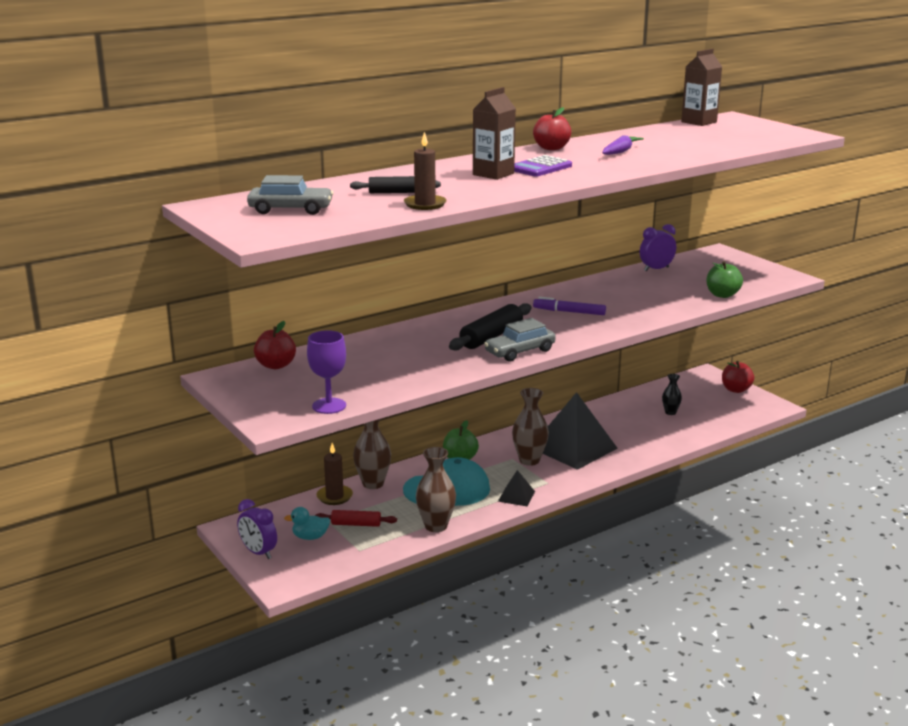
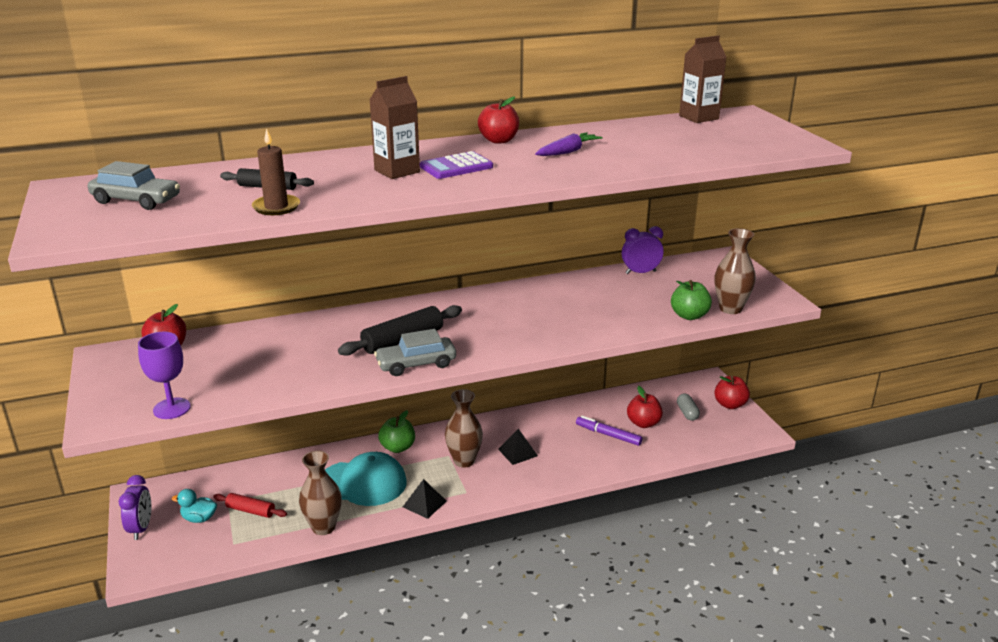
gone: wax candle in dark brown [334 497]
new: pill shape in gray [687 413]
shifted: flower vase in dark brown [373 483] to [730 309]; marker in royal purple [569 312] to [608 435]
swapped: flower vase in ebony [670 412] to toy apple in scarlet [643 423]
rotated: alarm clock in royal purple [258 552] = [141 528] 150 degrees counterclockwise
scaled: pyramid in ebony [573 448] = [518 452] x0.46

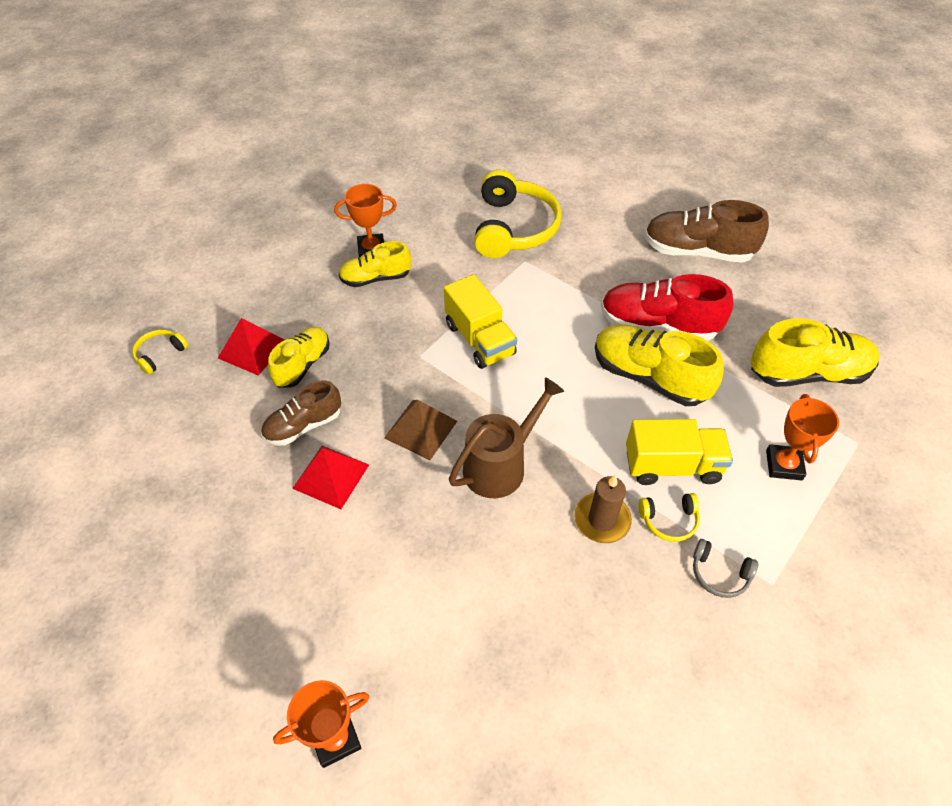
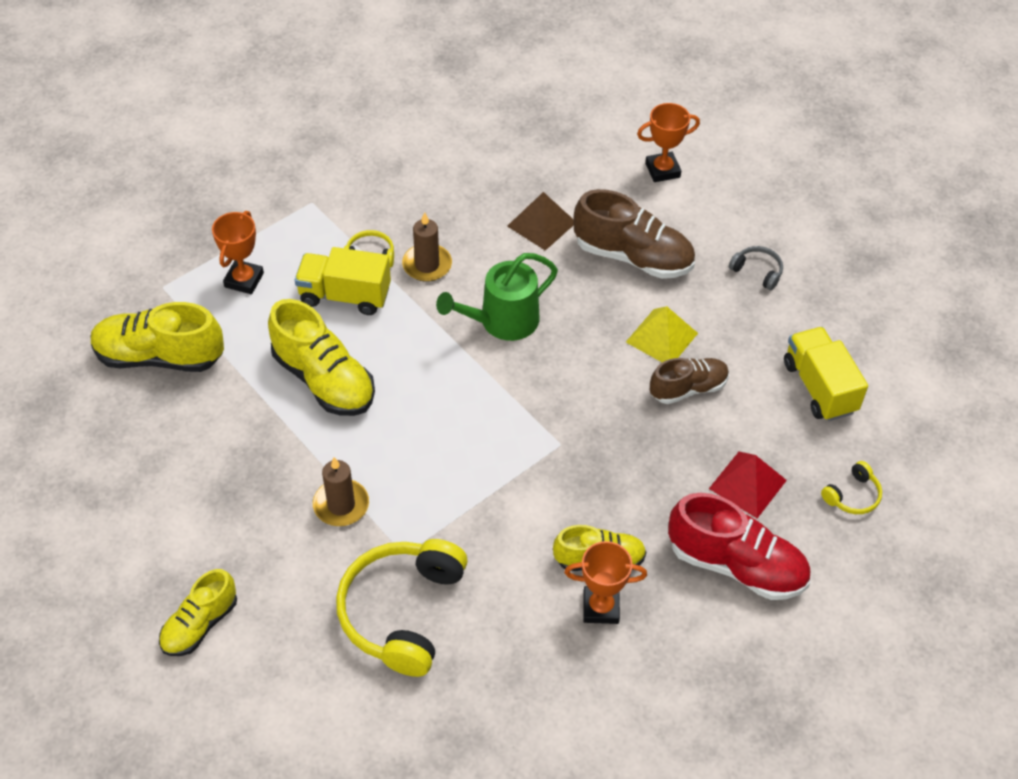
new: wax candle in dark brown [341 505]
shifted: shoe in yellow [302 365] to [200 624]; pyramid in dark brown [420 429] to [541 224]; toy truck in yellow [479 339] to [819 387]; shoe in scarlet [658 325] to [736 565]; shoe in dark brown [697 251] to [633 257]; headset in gray [719 574] to [757 271]
repainted: pyramid in scarlet [331 476] to pyramid in yellow [662 337]; watering pot in dark brown [500 465] to watering pot in leaf-green [502 321]

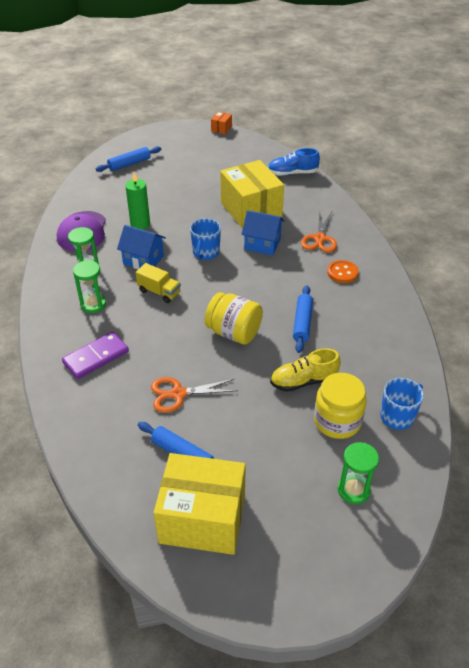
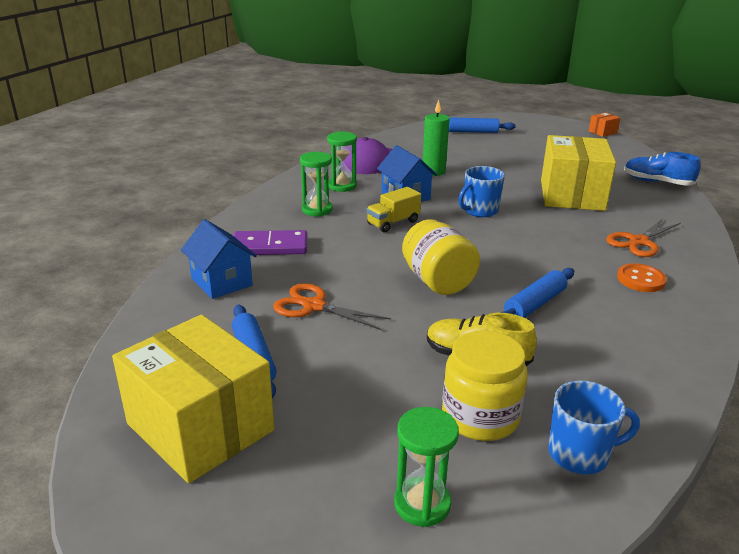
shifted: cottage in blue [262 244] to [222 282]
rotated: toy truck in yellow [159 292] = [393 223] 75 degrees clockwise

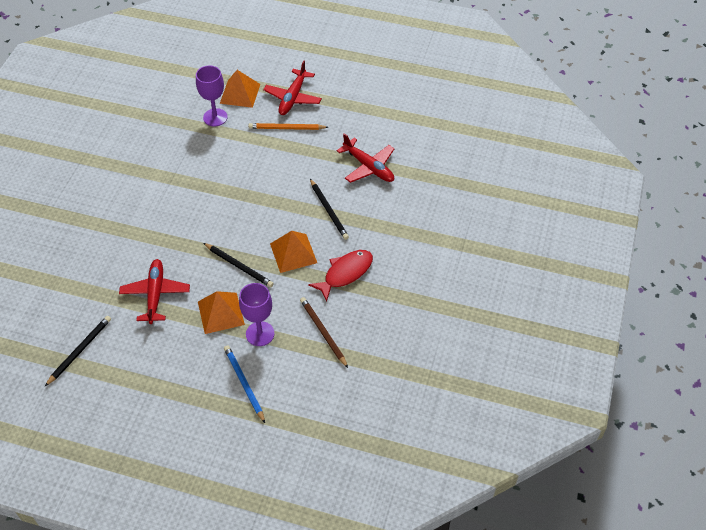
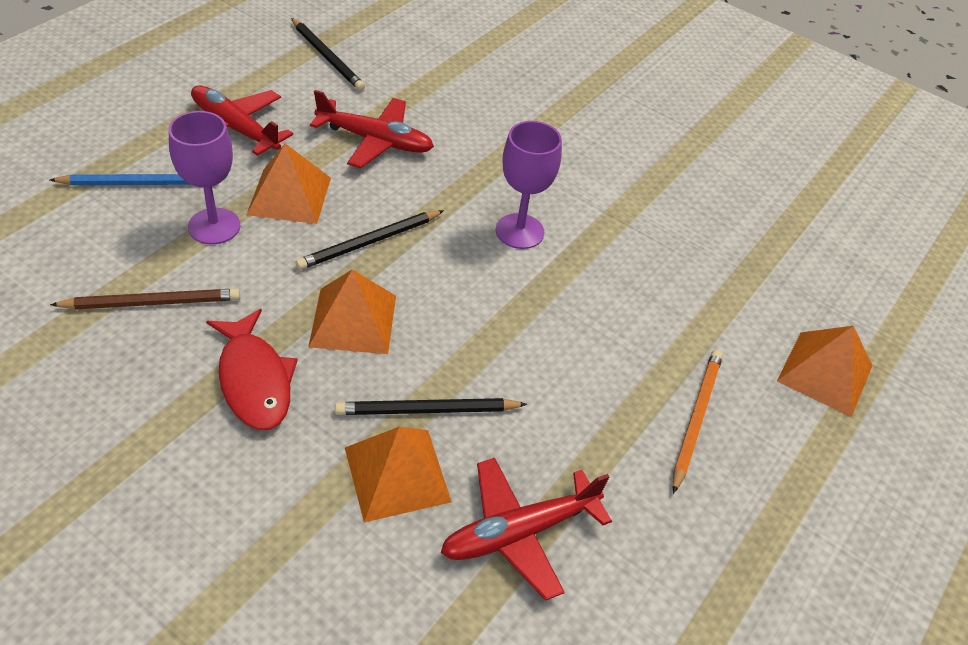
new: pyramid in bright orange [397 474]
shifted: goblet in royal purple [215 117] to [519 231]; toy plane in scarlet [293 97] to [235 128]

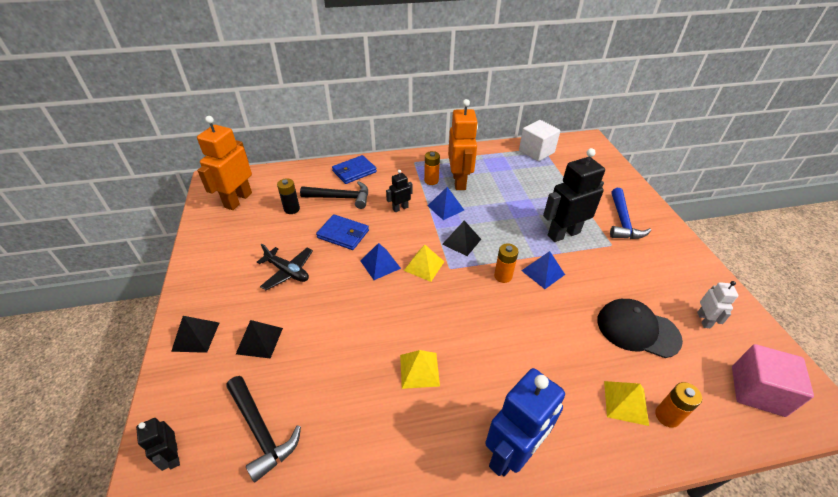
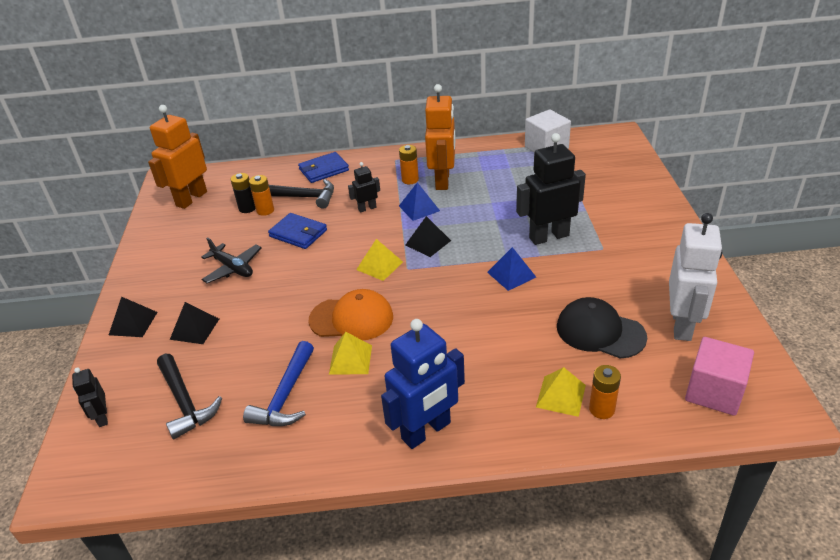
gone: pyramid in blue [380 264]
new: peaked cap in bright orange [351 318]
shifted: AA battery in bright orange [503 276] to [265 210]; hammer in blue [622 221] to [285 396]
scaled: toy robot in snow-white [704 320] = [682 325] x2.00

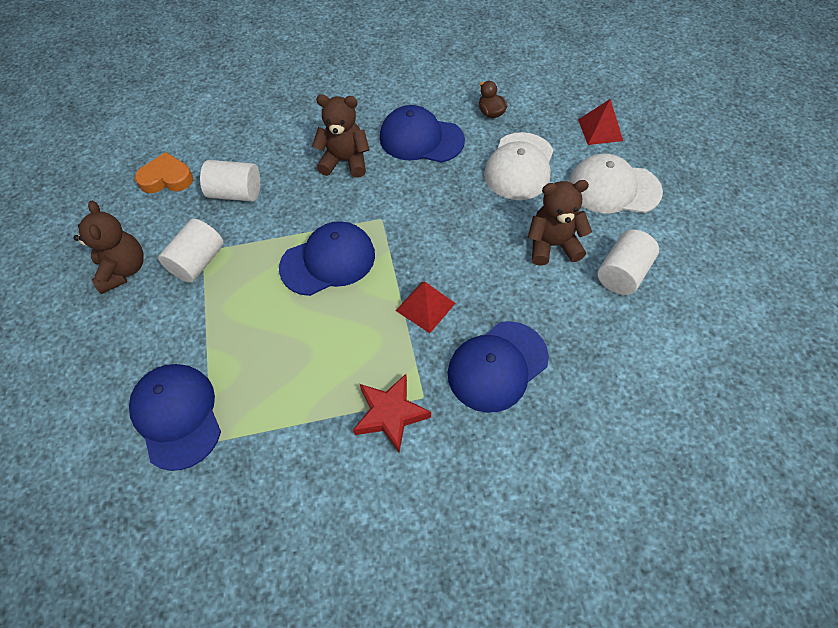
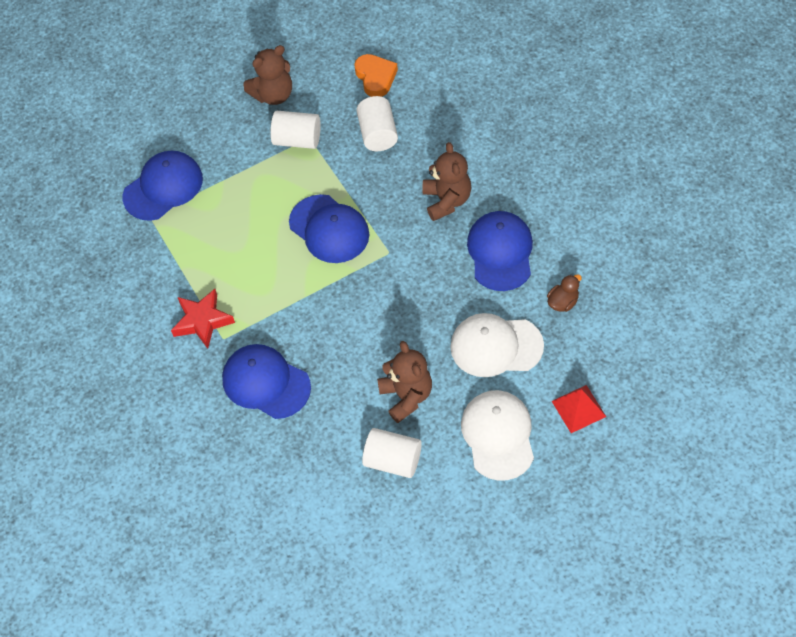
gone: pyramid in scarlet [425 306]

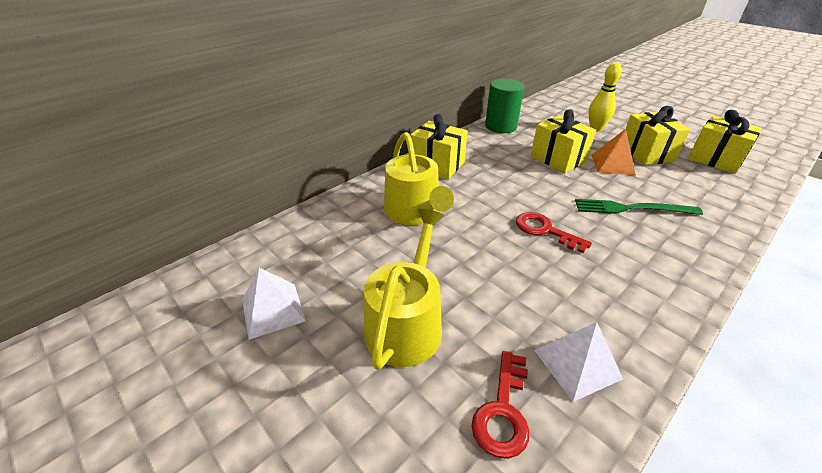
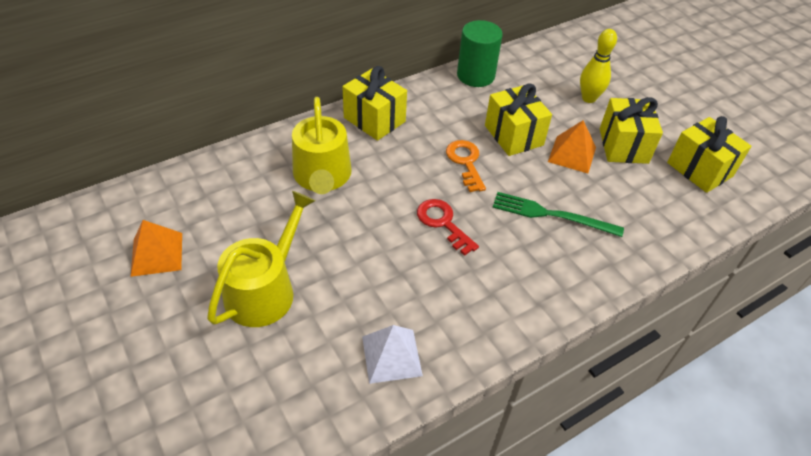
gone: latchkey in scarlet [502 411]
new: latchkey in bright orange [465 162]
repainted: pyramid in snow-white [273 310] to pyramid in bright orange [157 254]

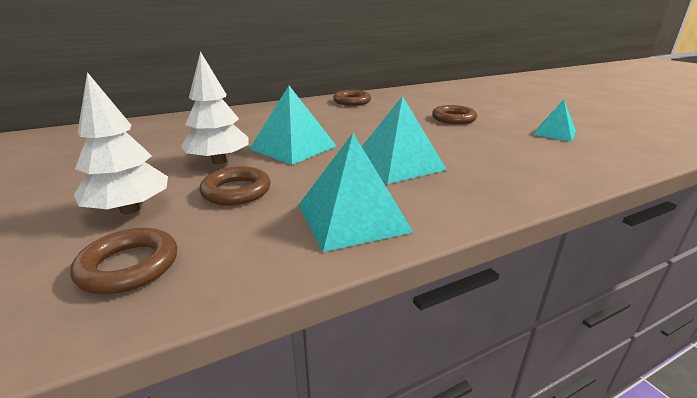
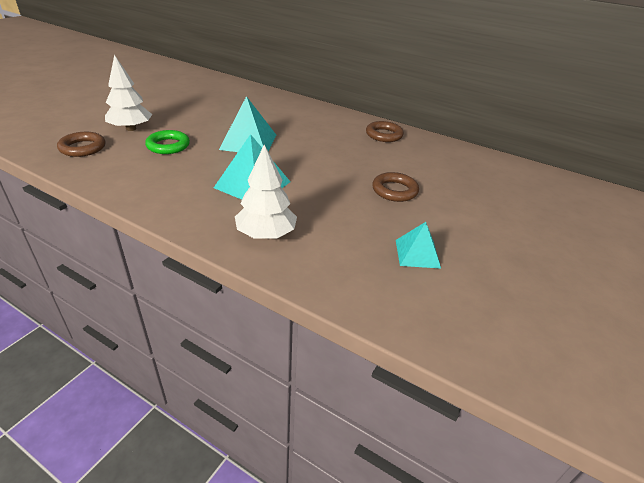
gone: pyramid in turquoise [352 217]
shifted: tree in snow-white [219 161] to [266 234]
repainted: ring in dark brown [236 191] to ring in leaf-green [168 146]

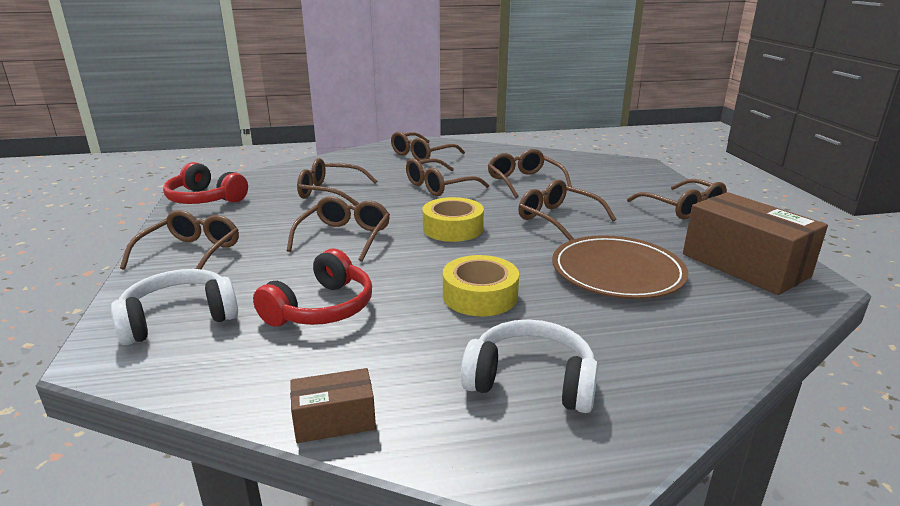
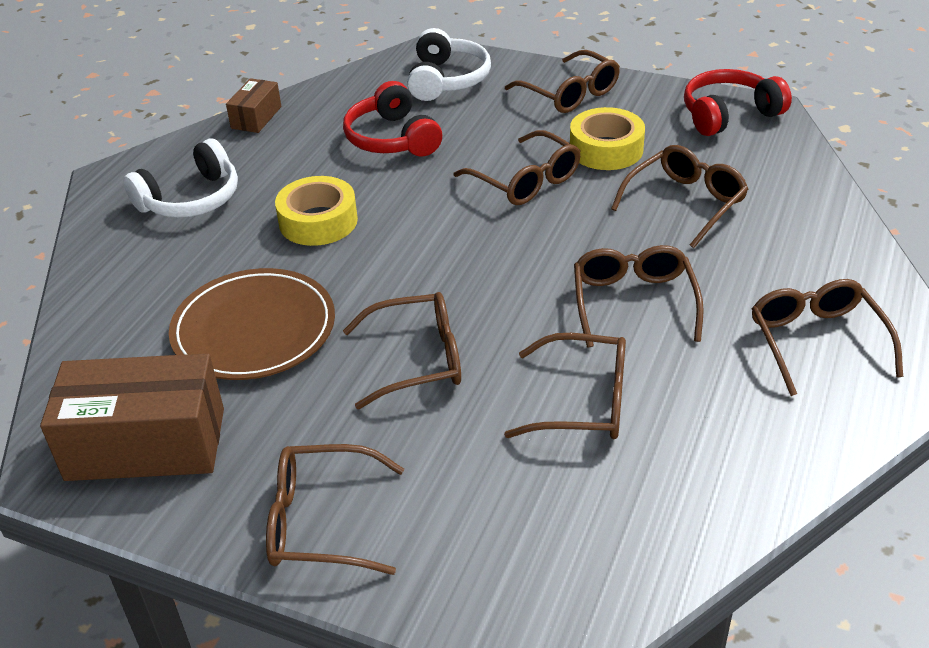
shifted: tape in yellow [453 228] to [606 149]

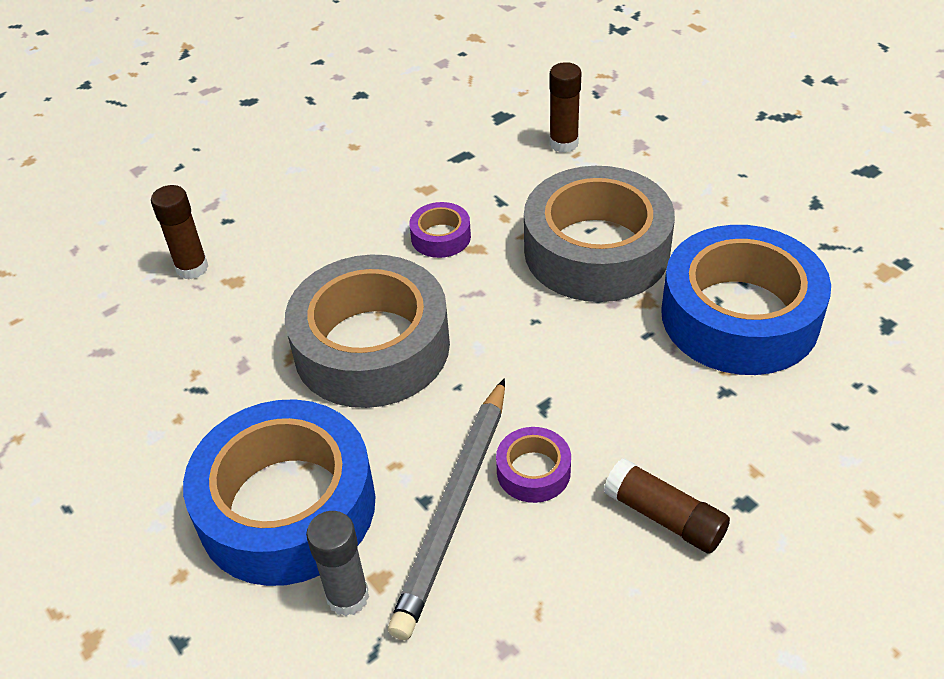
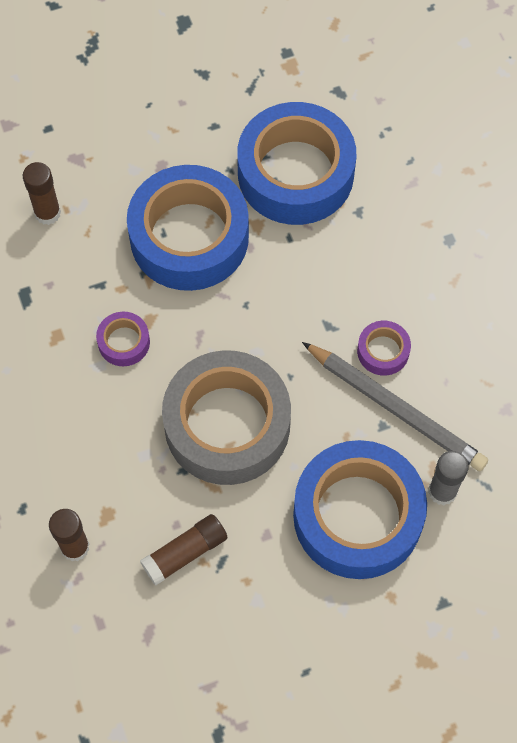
shifted: glue stick in dark brown [664 517] to [185 553]
repainted: tape in gray [596 250] to tape in blue [189 237]

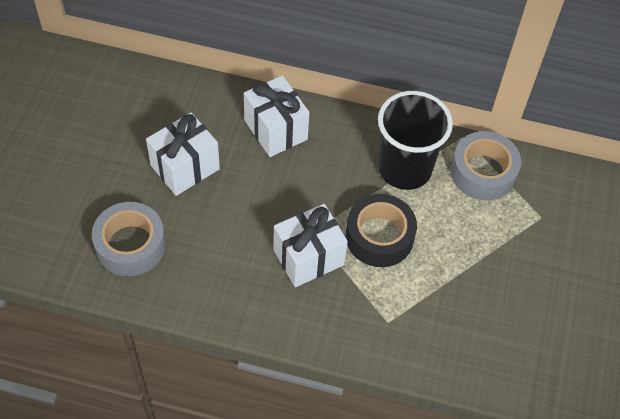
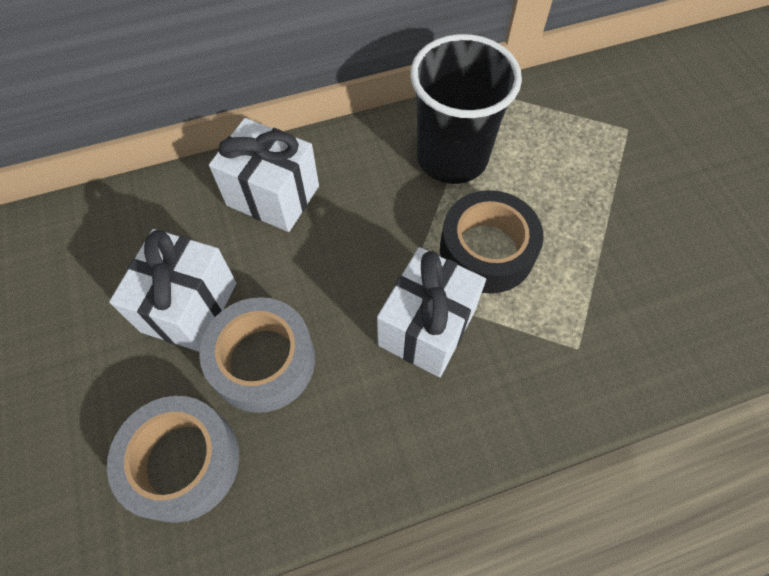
shifted: tape in gray [483 172] to [263 361]

